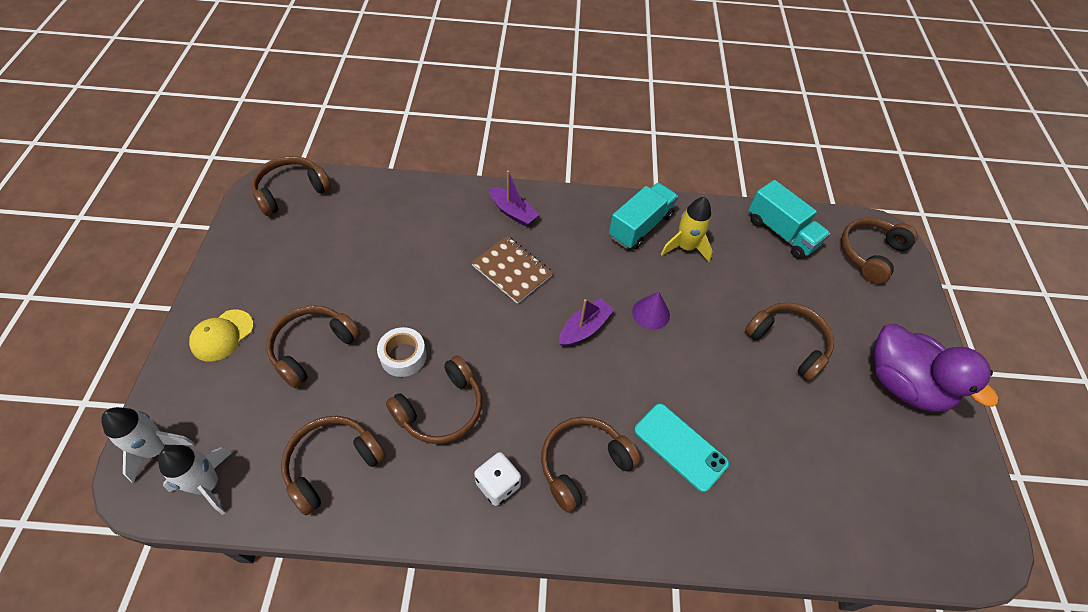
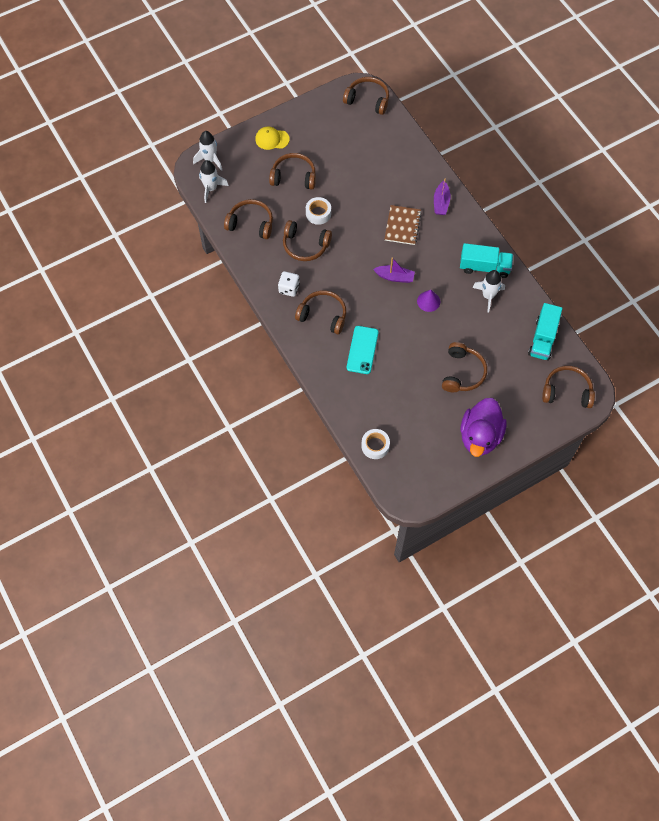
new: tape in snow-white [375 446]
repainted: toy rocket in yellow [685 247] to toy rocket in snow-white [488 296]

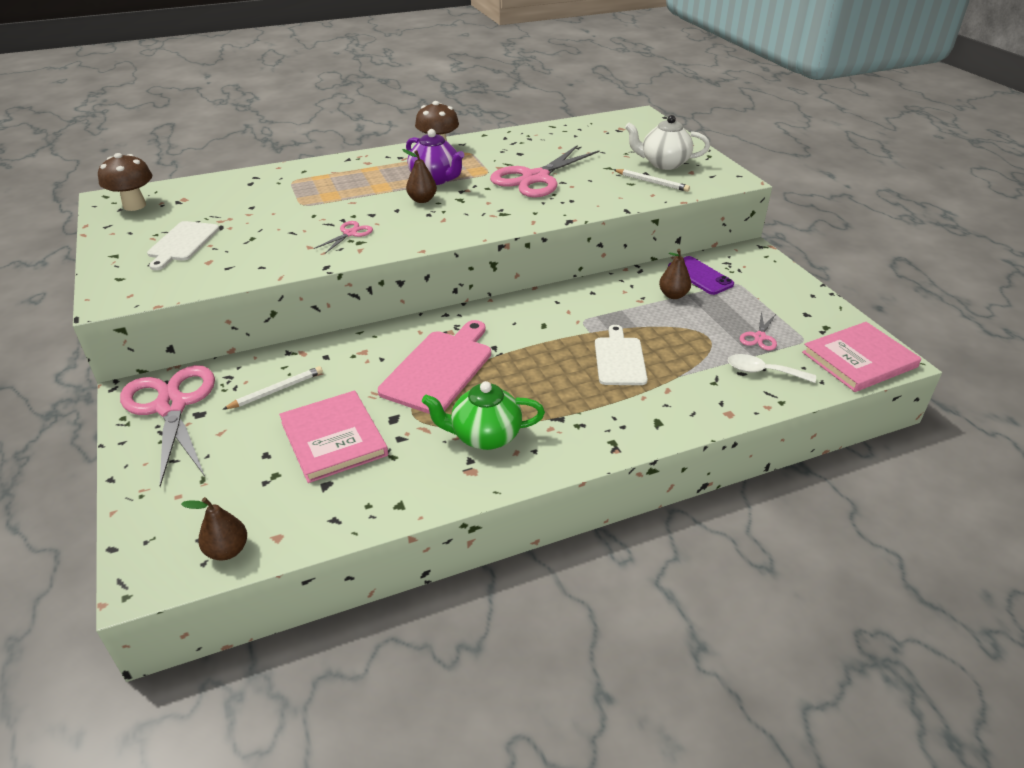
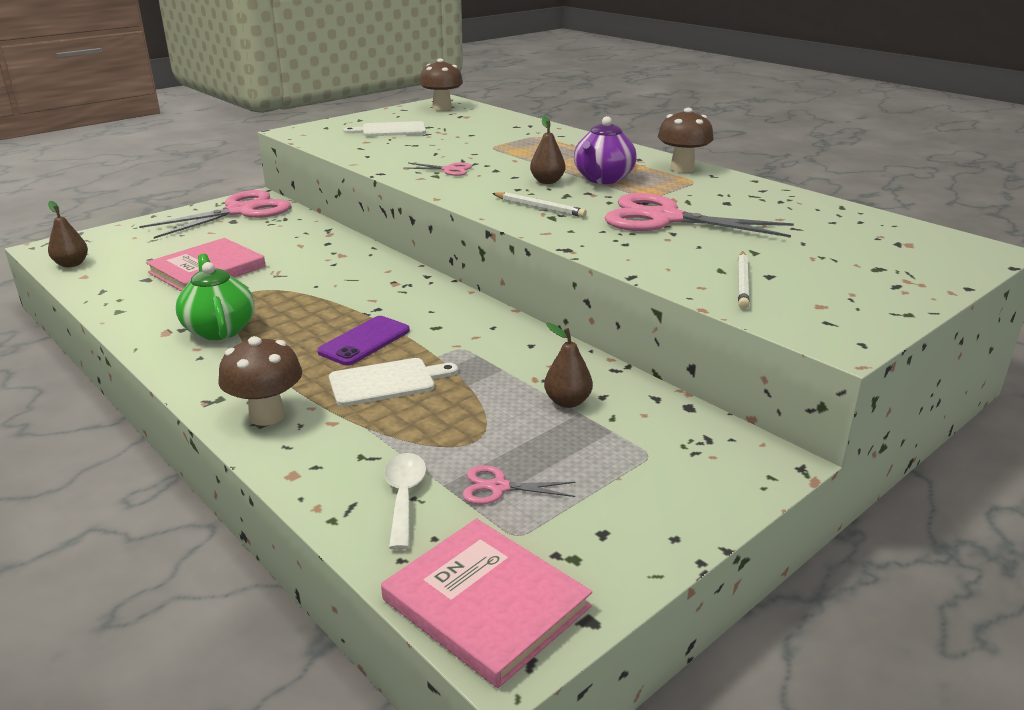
gone: cutting board in rosy [439 369]; teapot in snow-white [663 164]
new: mushroom in dark brown [267 416]
shifted: wooden pencil in snow-white [276 390] to [539 207]; phone in royal purple [700 276] to [364 341]

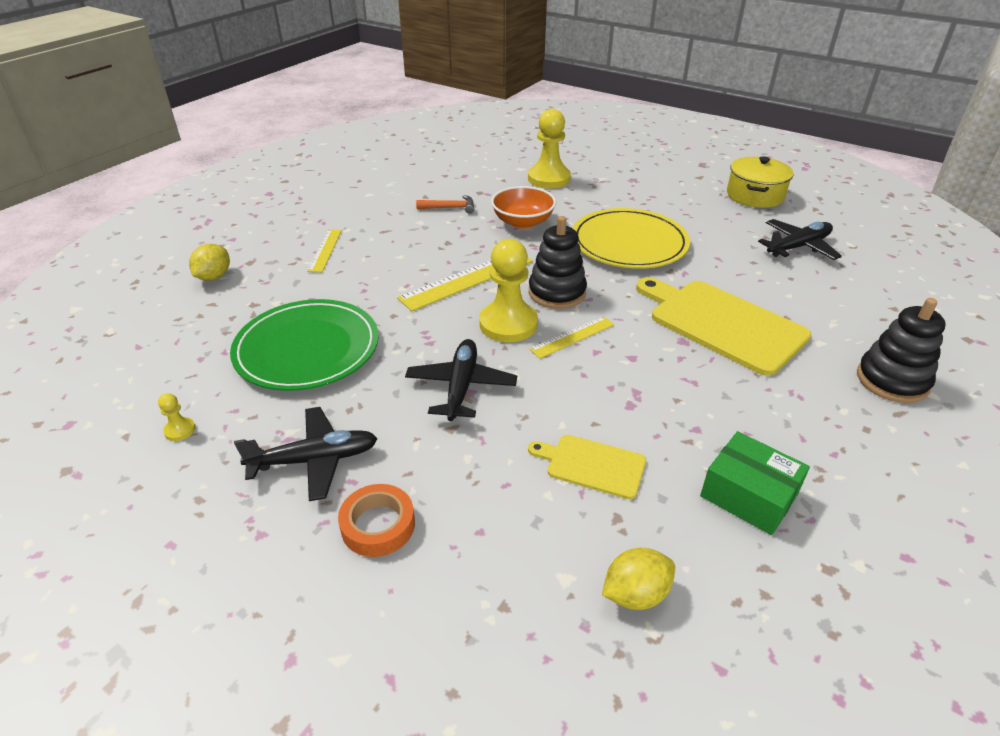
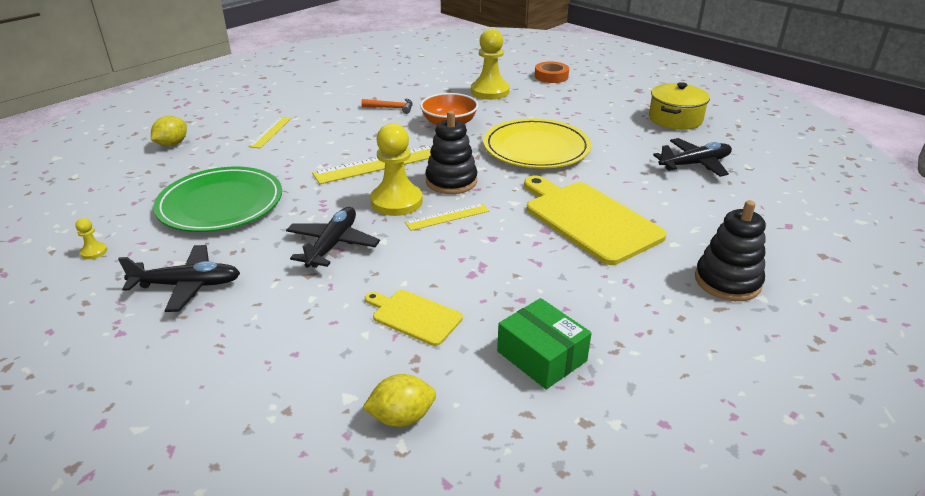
shifted: tape in bright orange [378 525] to [551 76]

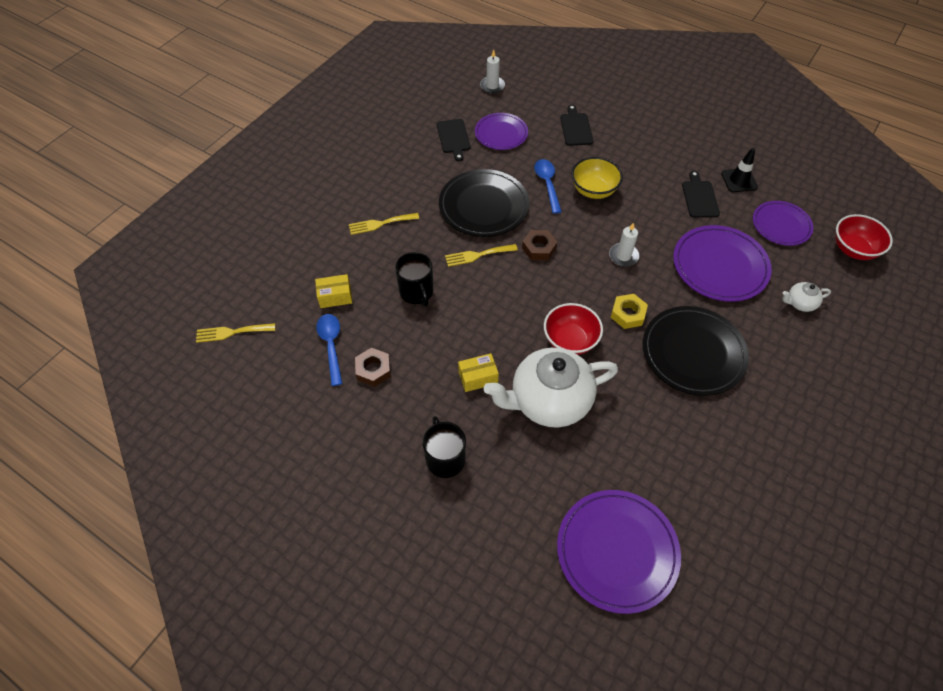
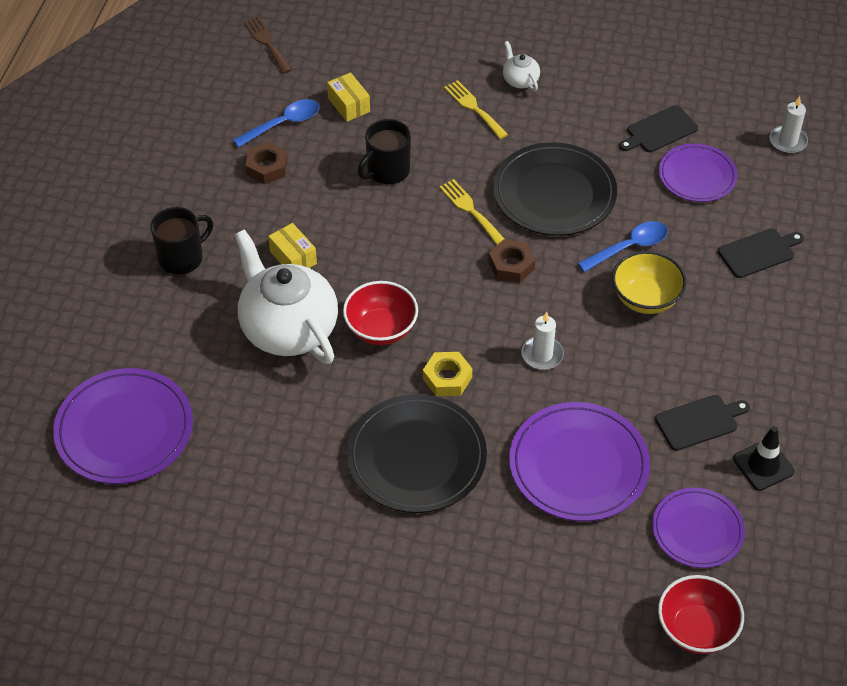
shifted: teapot in snow-white [800 303] to [520 80]
repainted: table fork in yellow [232 332] to table fork in dark brown [266 42]

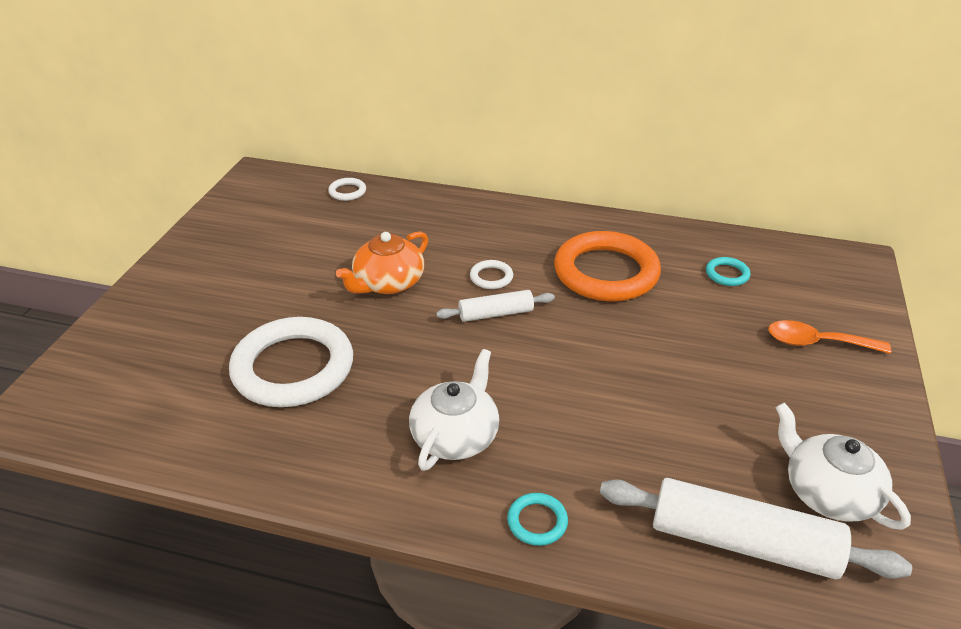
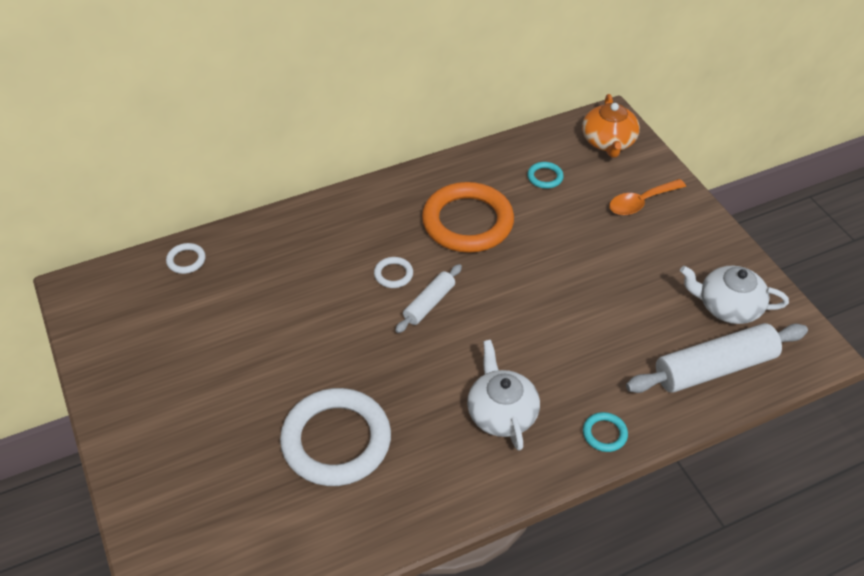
shifted: teapot in bright orange [388 283] to [608 142]

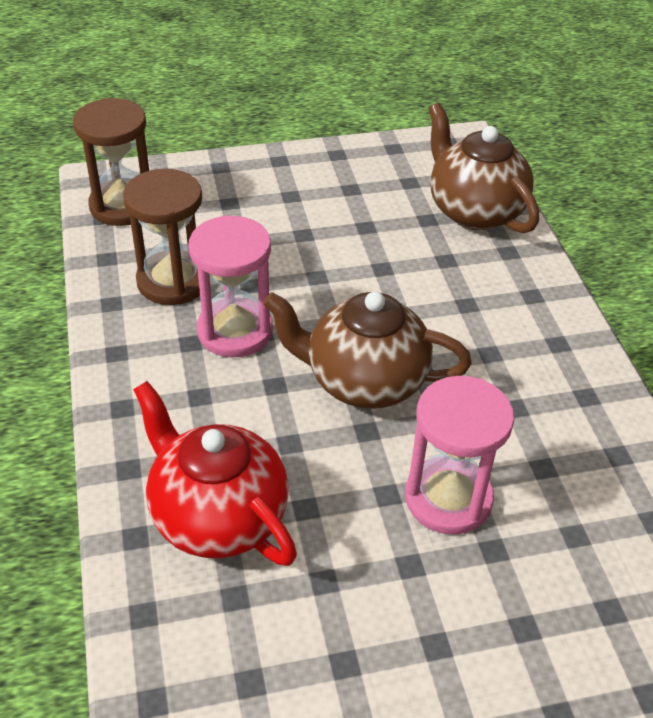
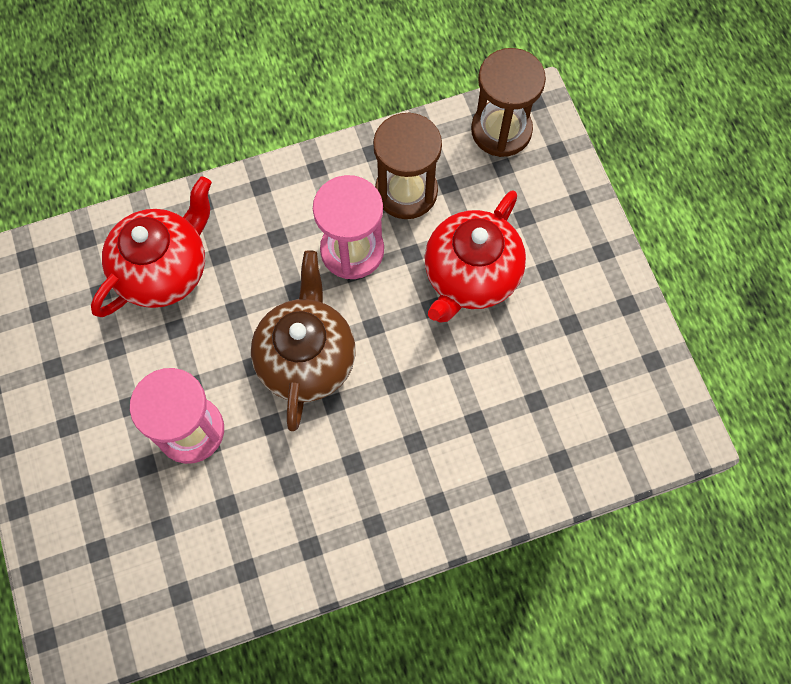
gone: teapot in dark brown [474 211]
new: teapot in scarlet [470 276]

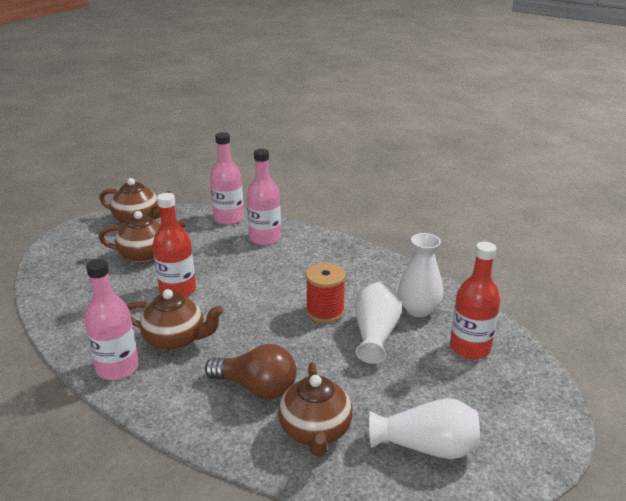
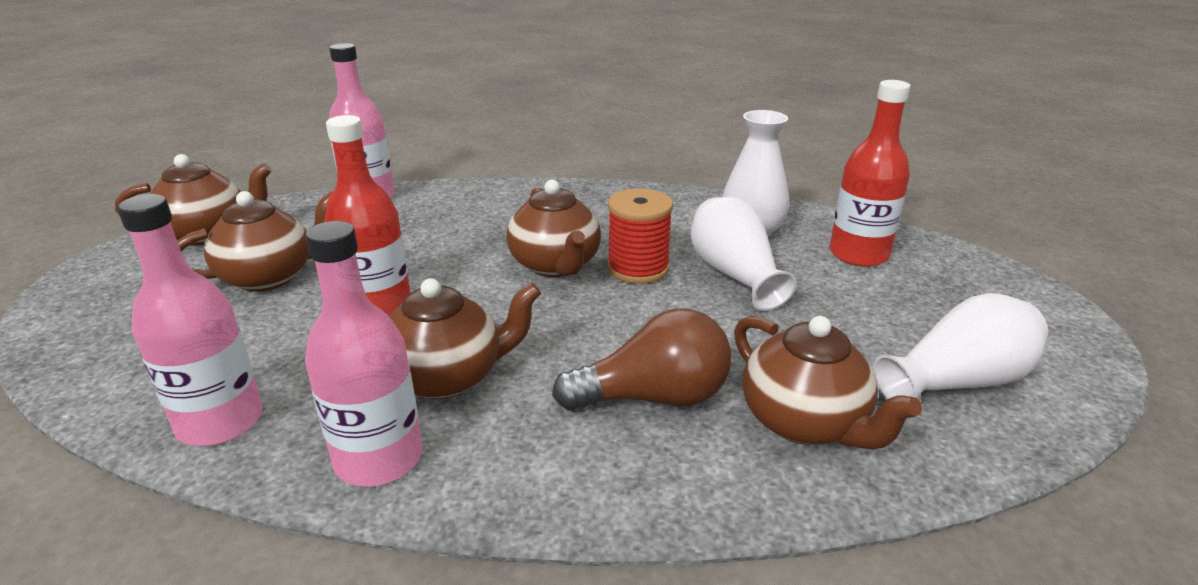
new: teapot in dark brown [555 265]
shifted: flask in rosy [265 238] to [220 422]

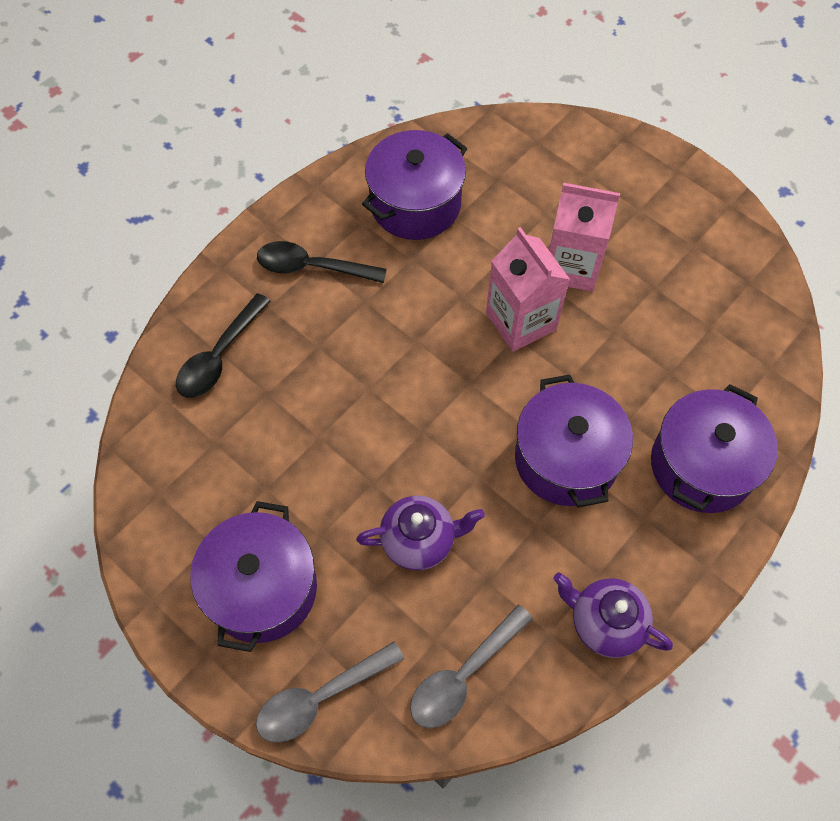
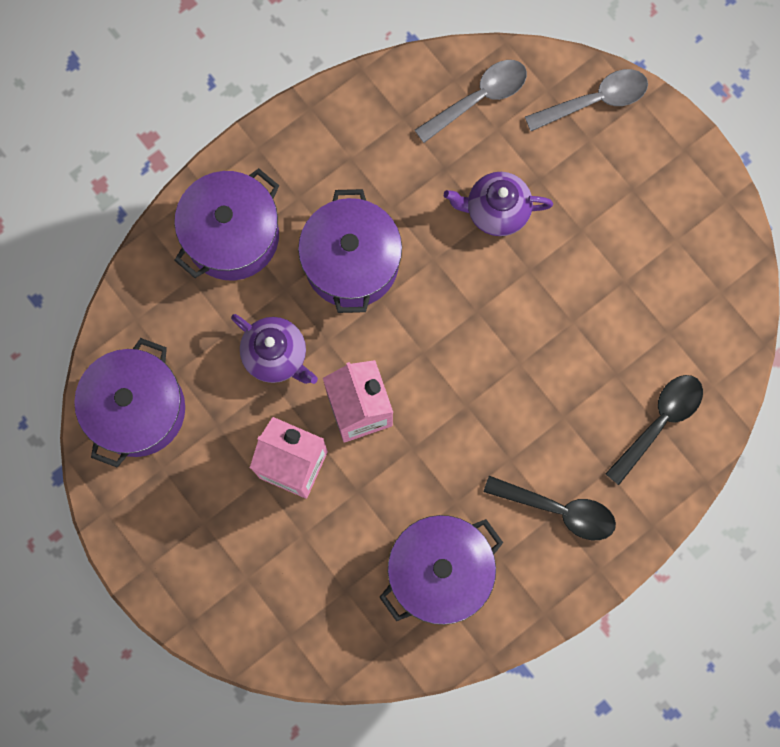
shifted: cooking pot in royal purple [262 588] to [137 409]; teapot in royal purple [605 623] to [276 356]

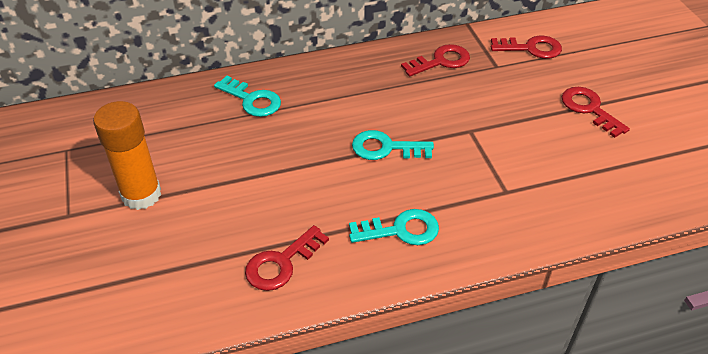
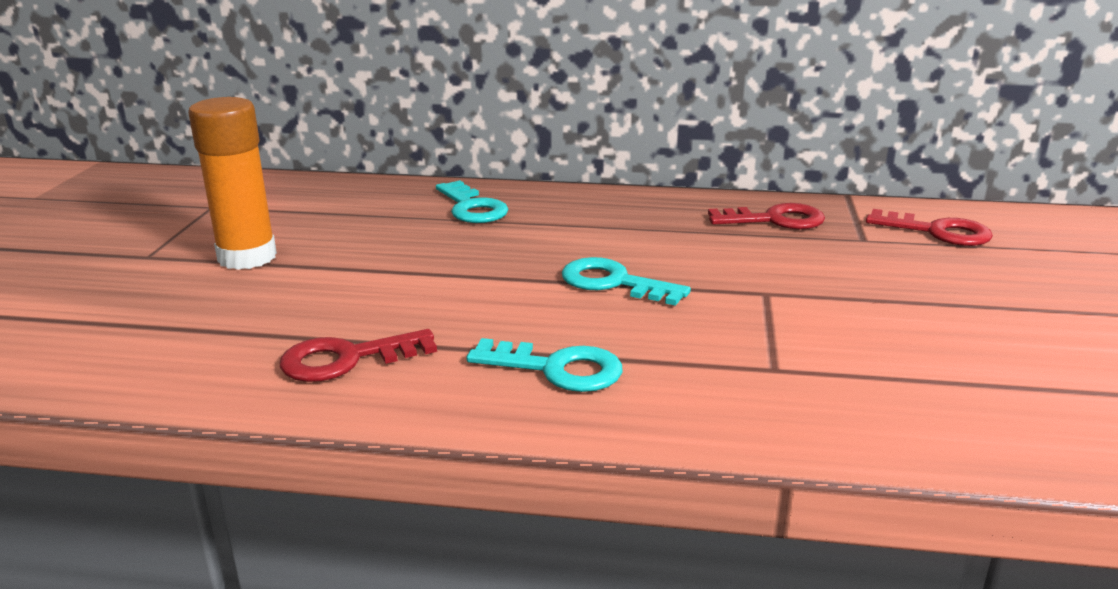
gone: latchkey in scarlet [589 109]

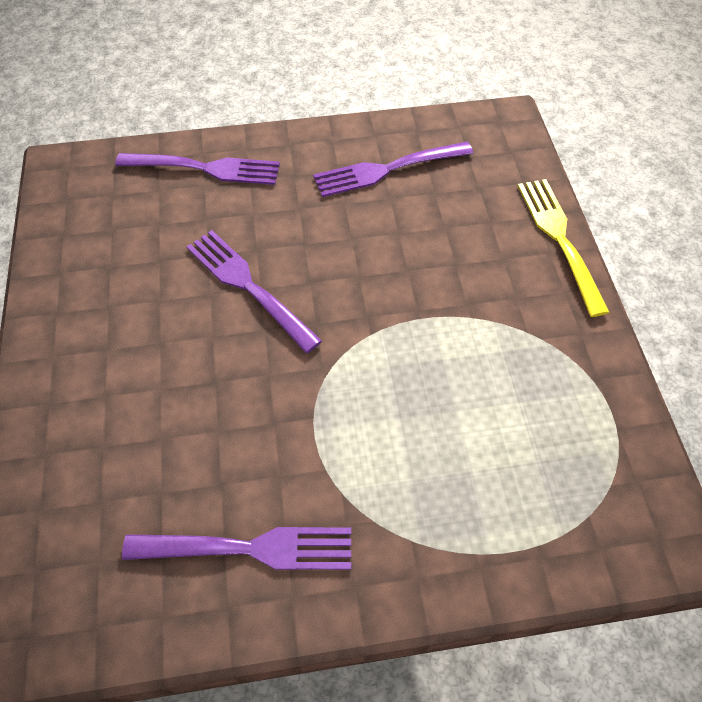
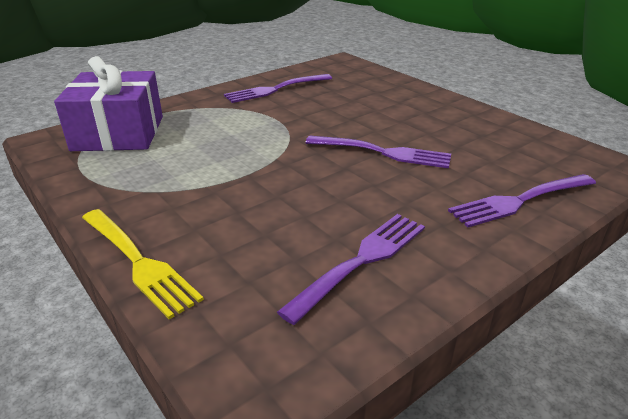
new: wrapped gift in royal purple [118 133]

